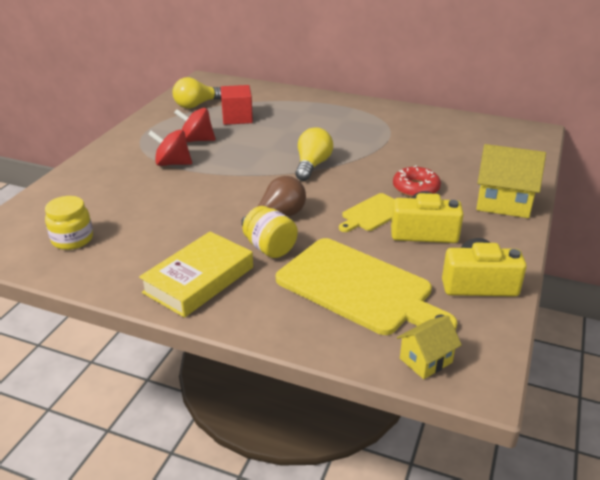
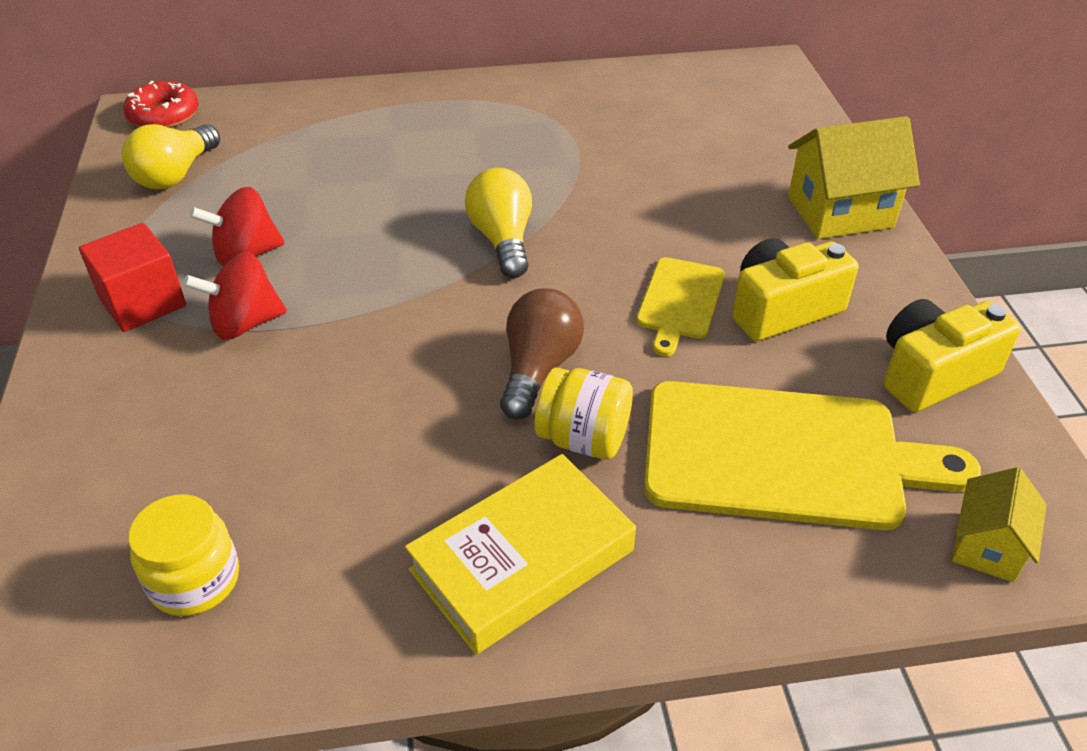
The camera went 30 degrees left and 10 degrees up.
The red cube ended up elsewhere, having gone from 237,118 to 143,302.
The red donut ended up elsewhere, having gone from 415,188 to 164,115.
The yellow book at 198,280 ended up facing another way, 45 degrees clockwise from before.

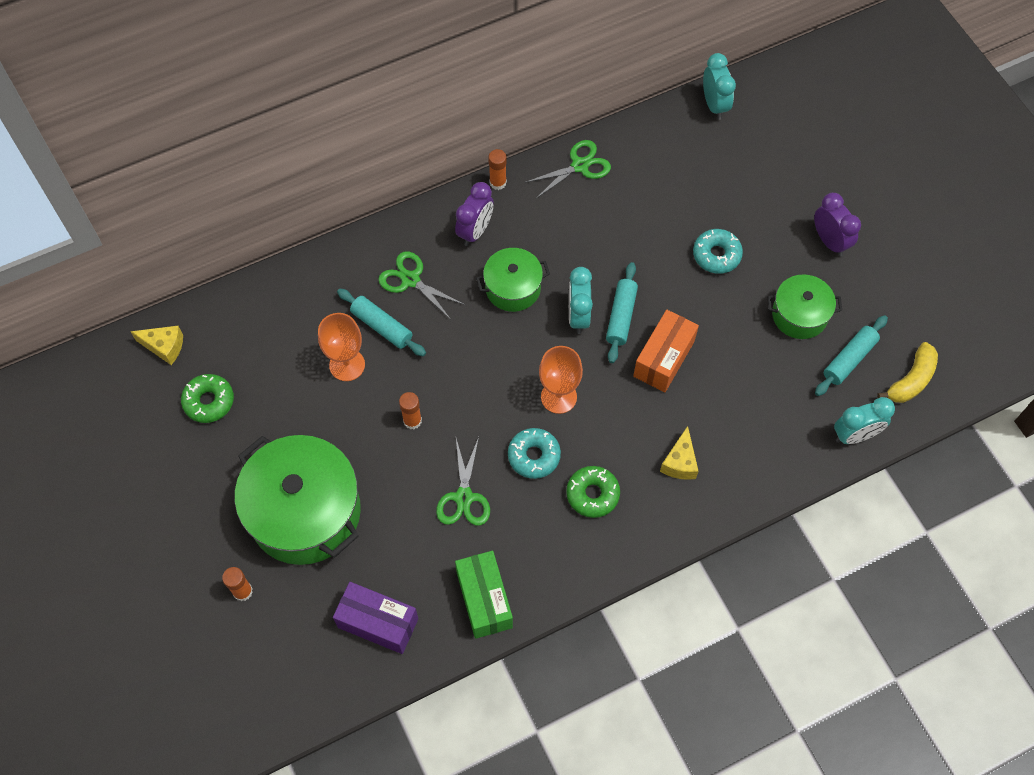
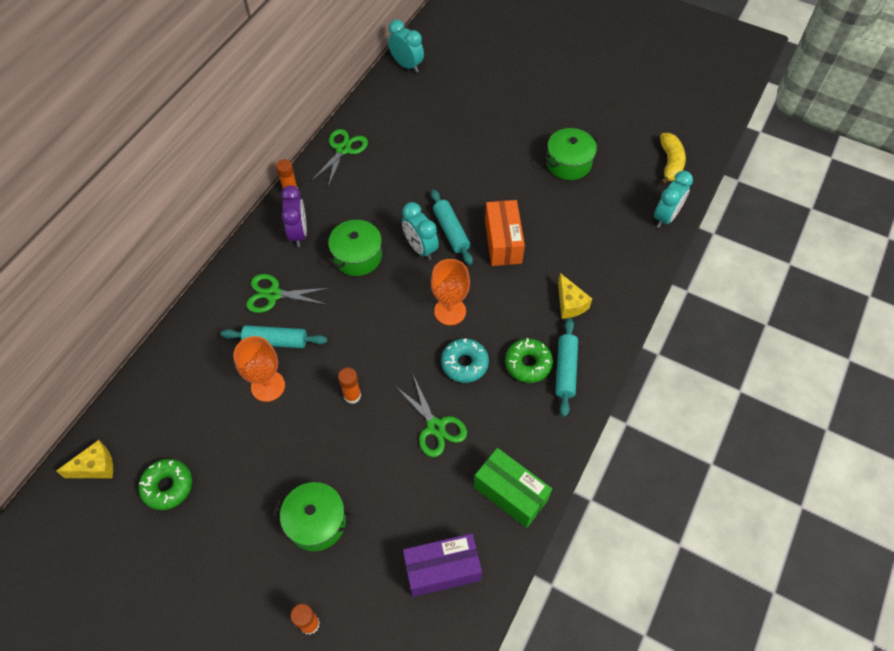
The camera went 35 degrees left and 5 degrees down.
The second view lost the turquoise donut at 716,255.
The second view lost the purple clock at 829,241.
The turquoise rolling pin ended up elsewhere, having gone from 849,359 to 565,370.
The size of the green pot at 305,512 changed by a factor of 0.54.

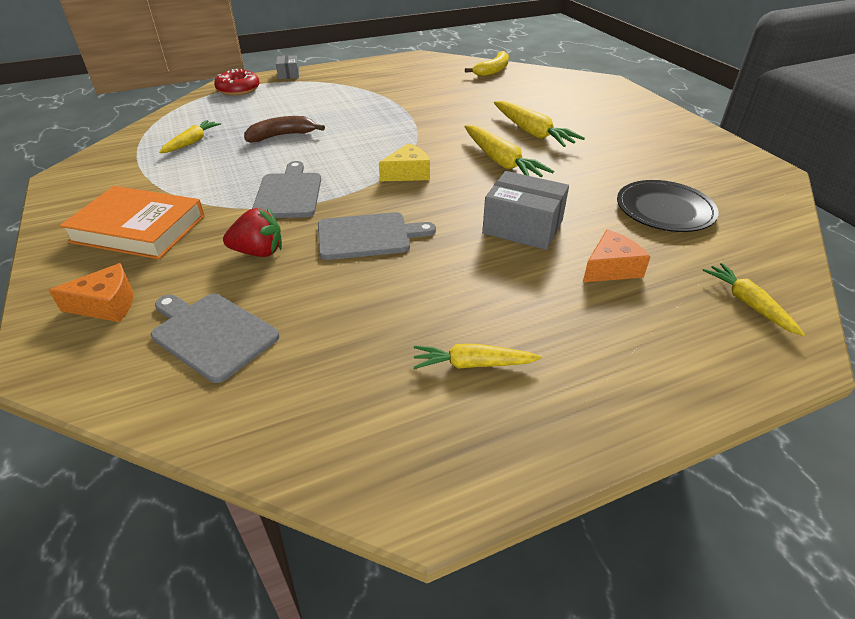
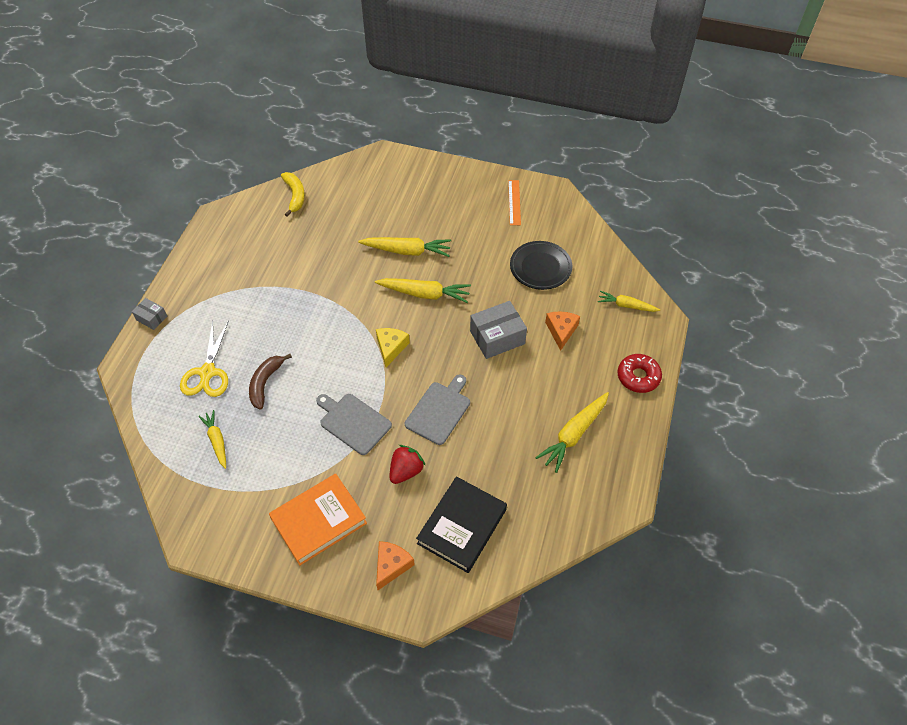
The camera went 50 degrees left and 15 degrees up.
The second view gained the yellow scissors at 208,372.
The second view gained the orange ruler at 514,202.
The red donut ended up elsewhere, having gone from 238,89 to 638,377.
Where the grey cutting board stood at 212,333, the black book came to stand at 462,526.
The size of the yellow carrot at 473,364 changed by a factor of 1.57.

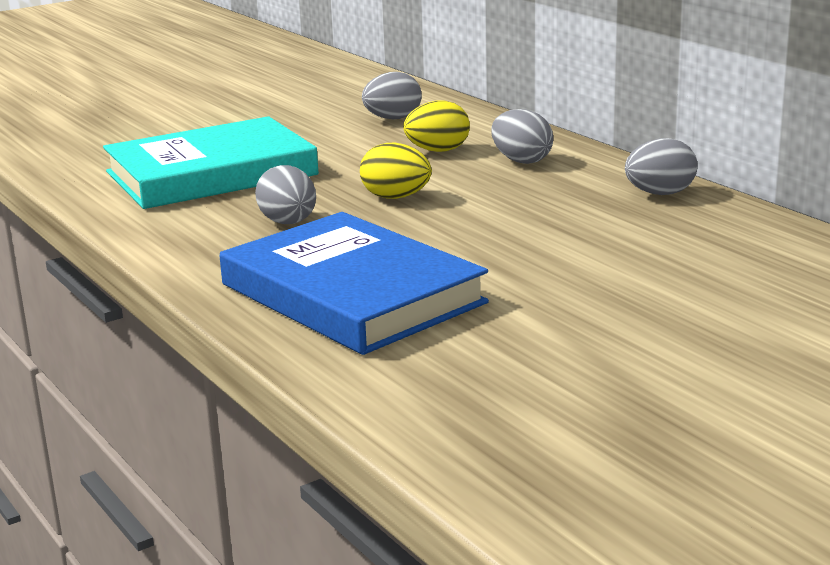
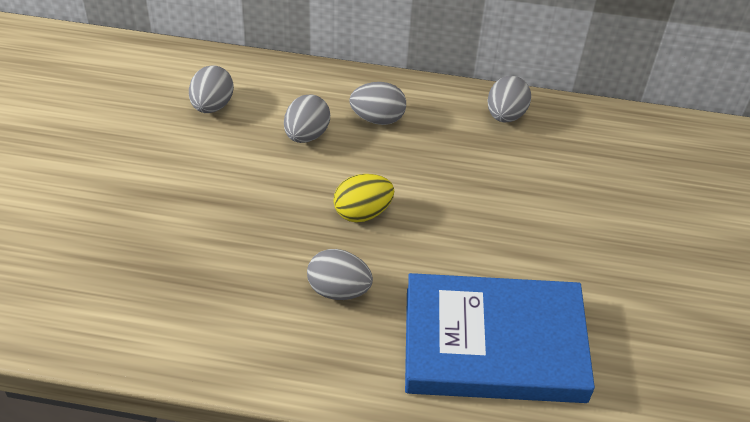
The camera went 50 degrees left and 25 degrees up.
The second view lost the turquoise book at 211,173.
What was the yellow egg at 438,151 turned into the grey egg at 306,135.

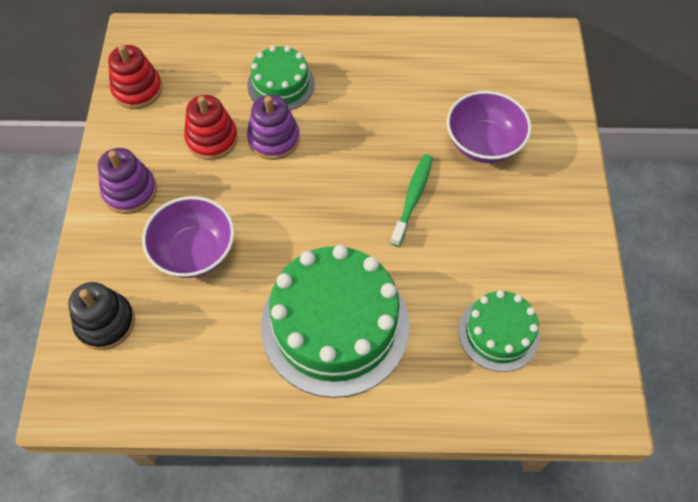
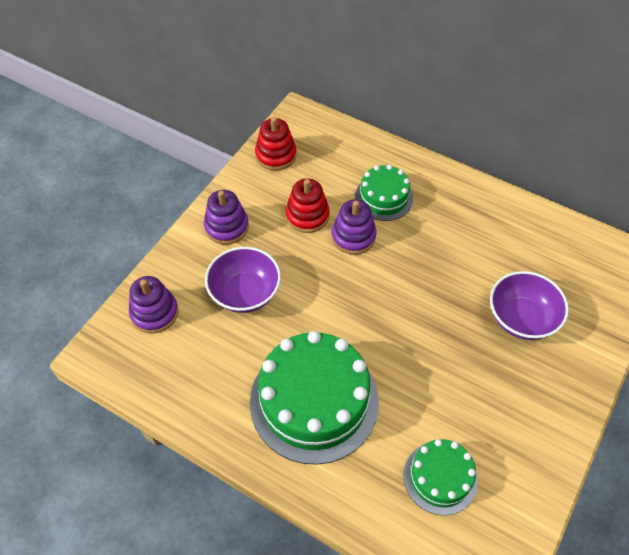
The camera went 30 degrees right and 5 degrees down.
The second view lost the green toothbrush at 413,198.
What was the black stacking toy at 105,323 turned into the purple stacking toy at 154,313.

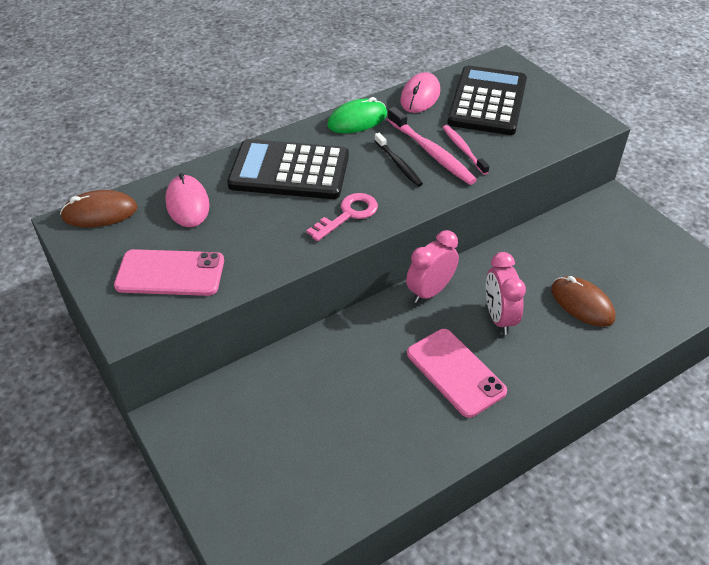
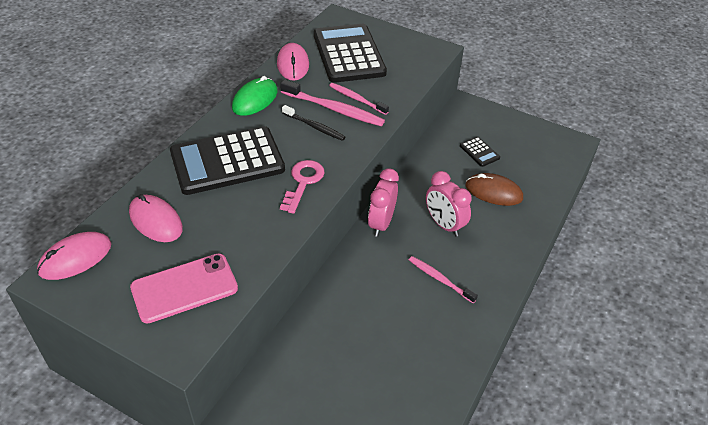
The camera went 30 degrees left and 0 degrees up.
The second view gained the black calculator at 479,152.
Where the pink phone stood at 455,372, the pink toothbrush came to stand at 440,279.
What was the brown mouse at 100,213 turned into the pink mouse at 75,258.

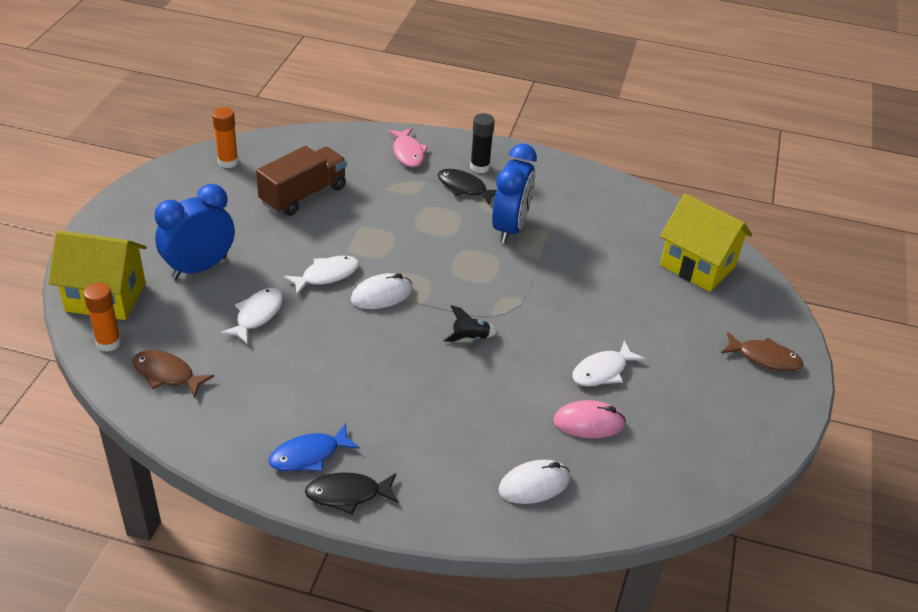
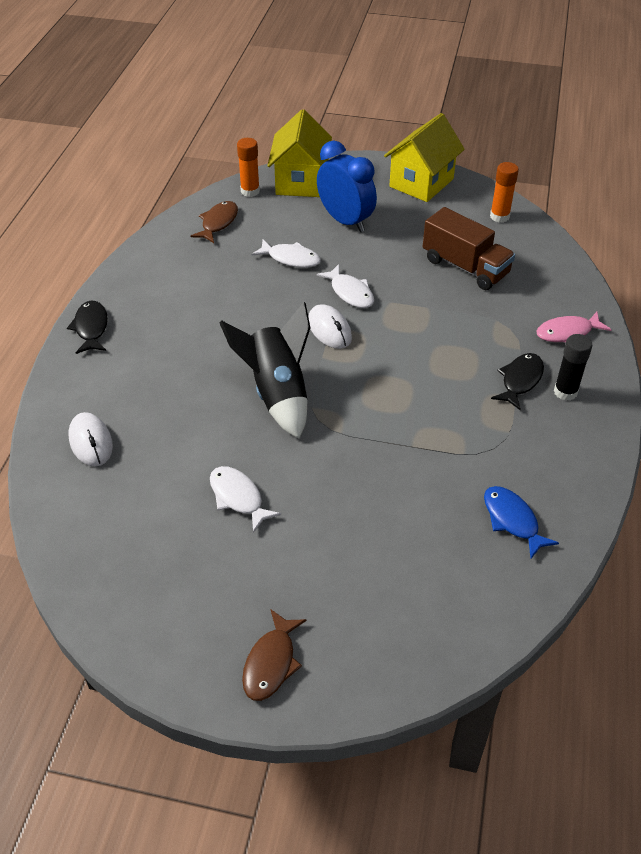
The camera went 90 degrees right and 5 degrees up.
The second view lost the blue clock at 510,228.
The second view lost the pink mouse at 588,423.
The blue fish ended up elsewhere, having gone from 309,455 to 512,520.
The yellow house ended up elsewhere, having gone from 697,266 to 421,183.
The size of the black rocket at 470,338 changed by a factor of 2.36.

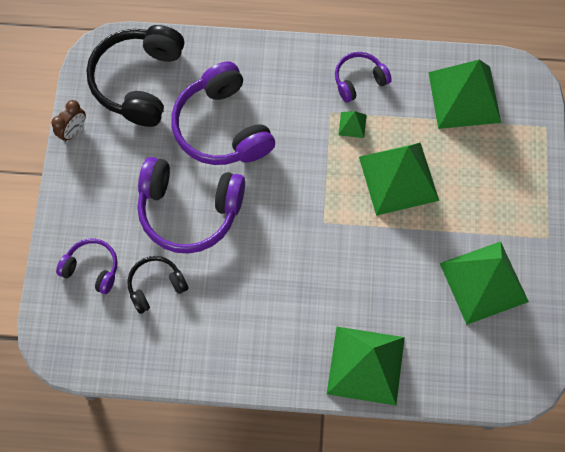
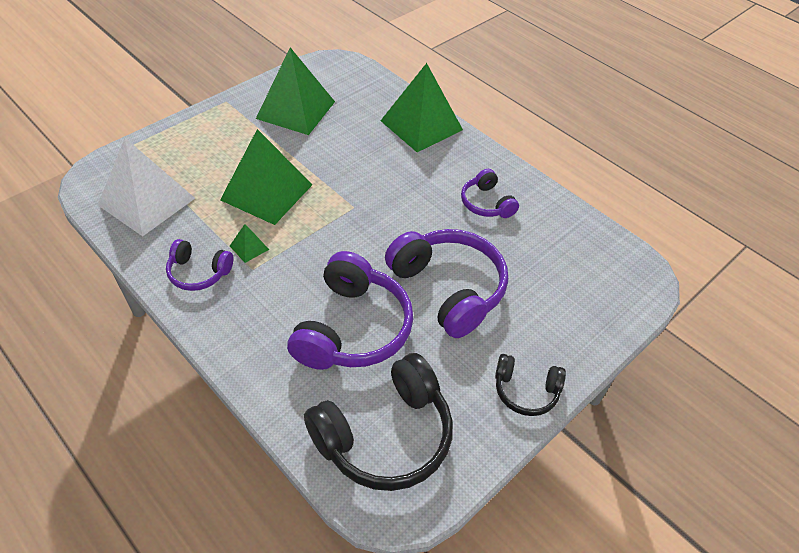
The camera went 140 degrees left and 20 degrees down.
The second view lost the brown clock at 73,131.
The purple headphones ended up elsewhere, having gone from 92,268 to 486,203.
The black headphones ended up elsewhere, having gone from 156,286 to 525,391.
What was the green pyramid at 464,97 turned into the white pyramid at 146,201.

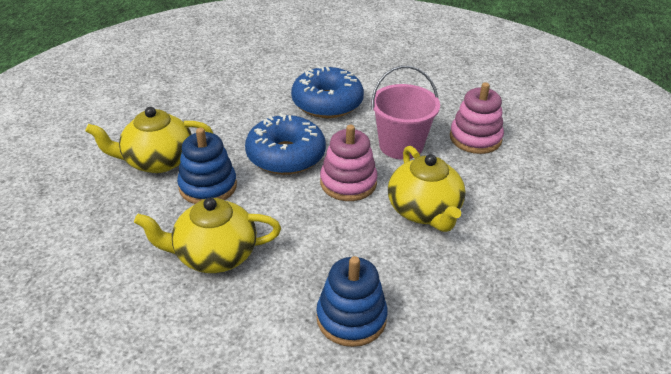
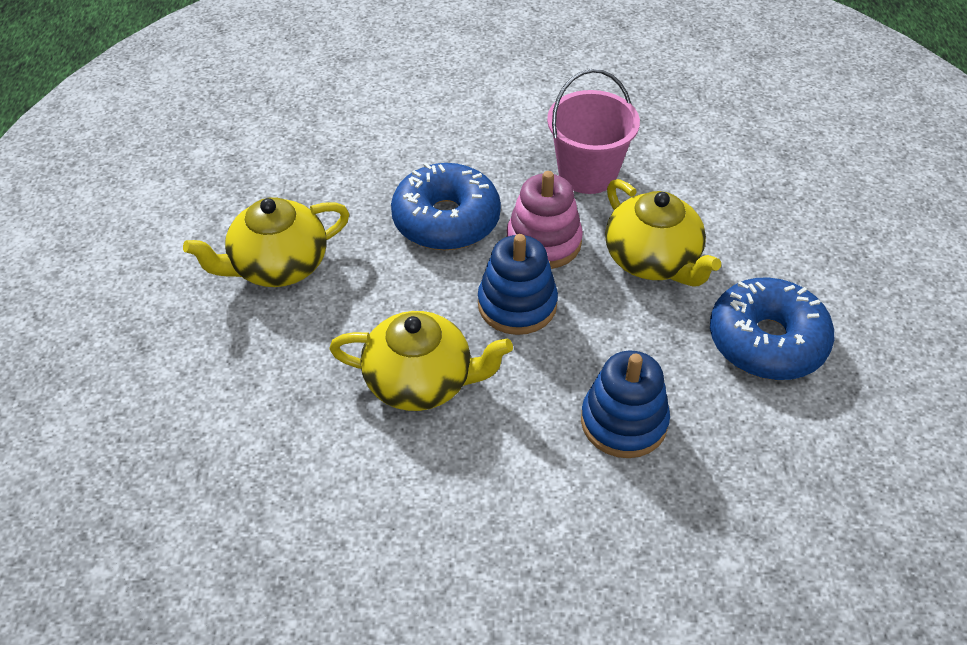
The camera went 15 degrees left and 10 degrees up.
The second view lost the pink stacking toy at 475,138.
The blue stacking toy ended up elsewhere, having gone from 208,186 to 517,304.
The blue donut ended up elsewhere, having gone from 327,103 to 767,341.
The yellow teapot at 214,255 ended up facing another way, 150 degrees counterclockwise from before.

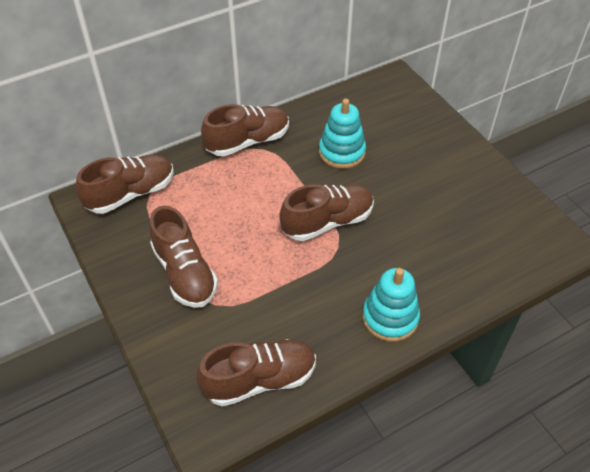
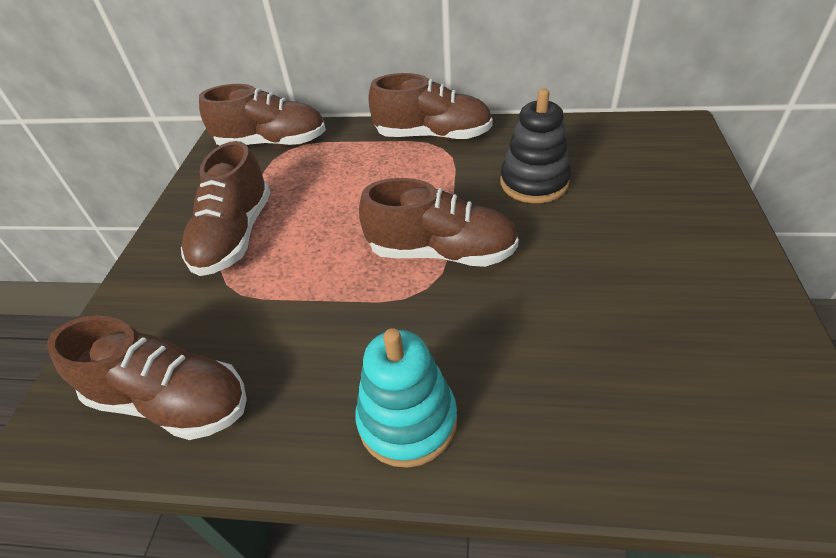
The camera went 40 degrees right and 5 degrees down.
What was the turquoise stacking toy at 342,152 turned into the black stacking toy at 534,182.

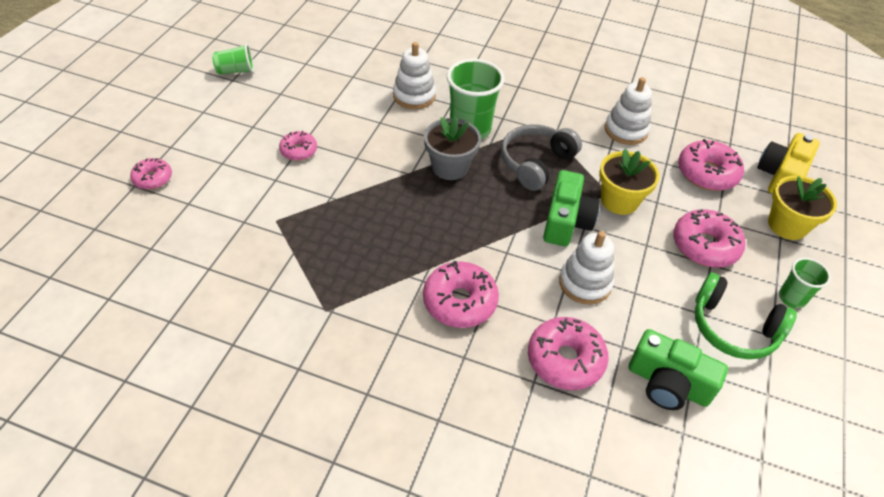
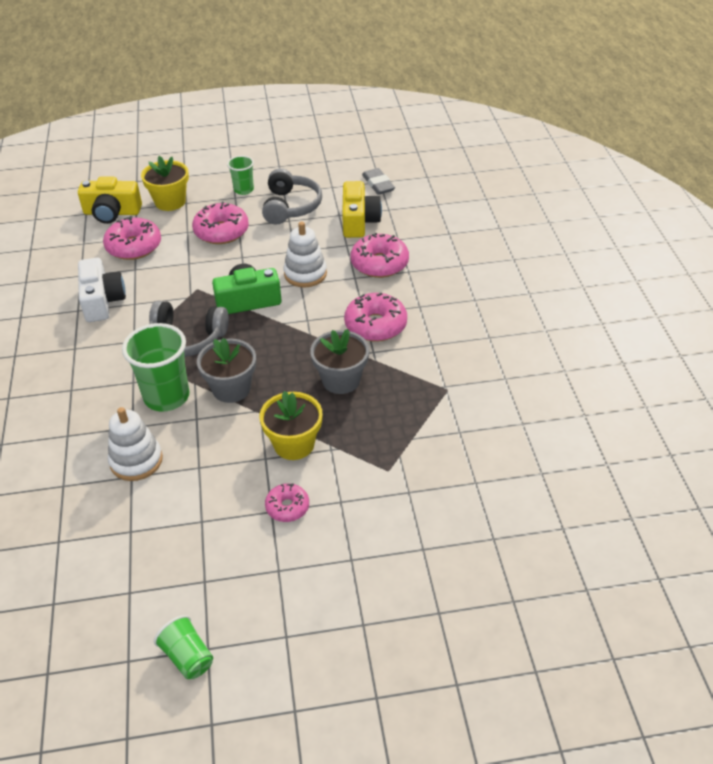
The camera went 115 degrees left and 5 degrees down.
The second view lost the pink donut at 153,178.
The second view gained the grey flower pot at 341,380.
The second view gained the grey eraser at 378,184.
The yellow flower pot ended up elsewhere, having gone from 619,200 to 294,444.
Where the white stacking toy stood at 626,130, the white camera came to stand at 102,301.
What was the green camera at 668,384 turned into the yellow camera at 359,221.
What was the green headphones at 733,328 turned into the grey headphones at 290,206.

